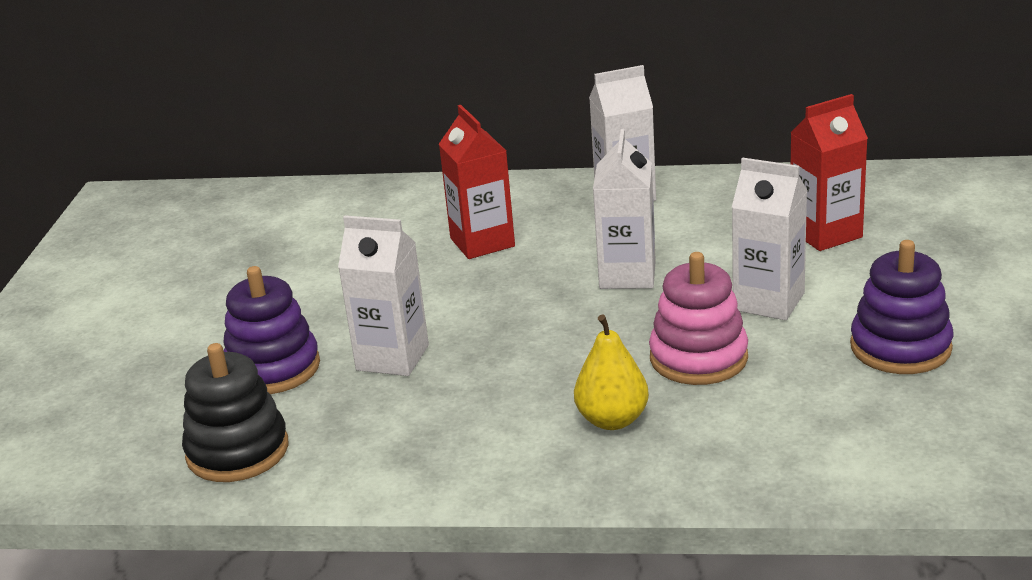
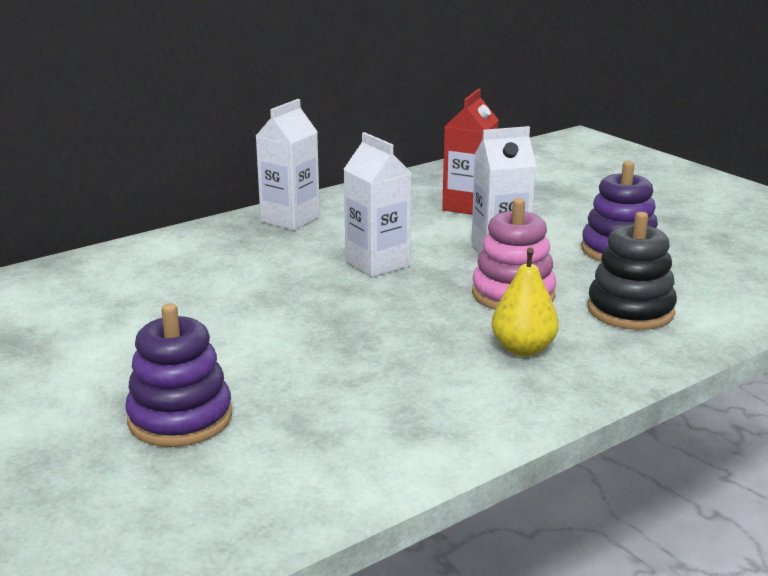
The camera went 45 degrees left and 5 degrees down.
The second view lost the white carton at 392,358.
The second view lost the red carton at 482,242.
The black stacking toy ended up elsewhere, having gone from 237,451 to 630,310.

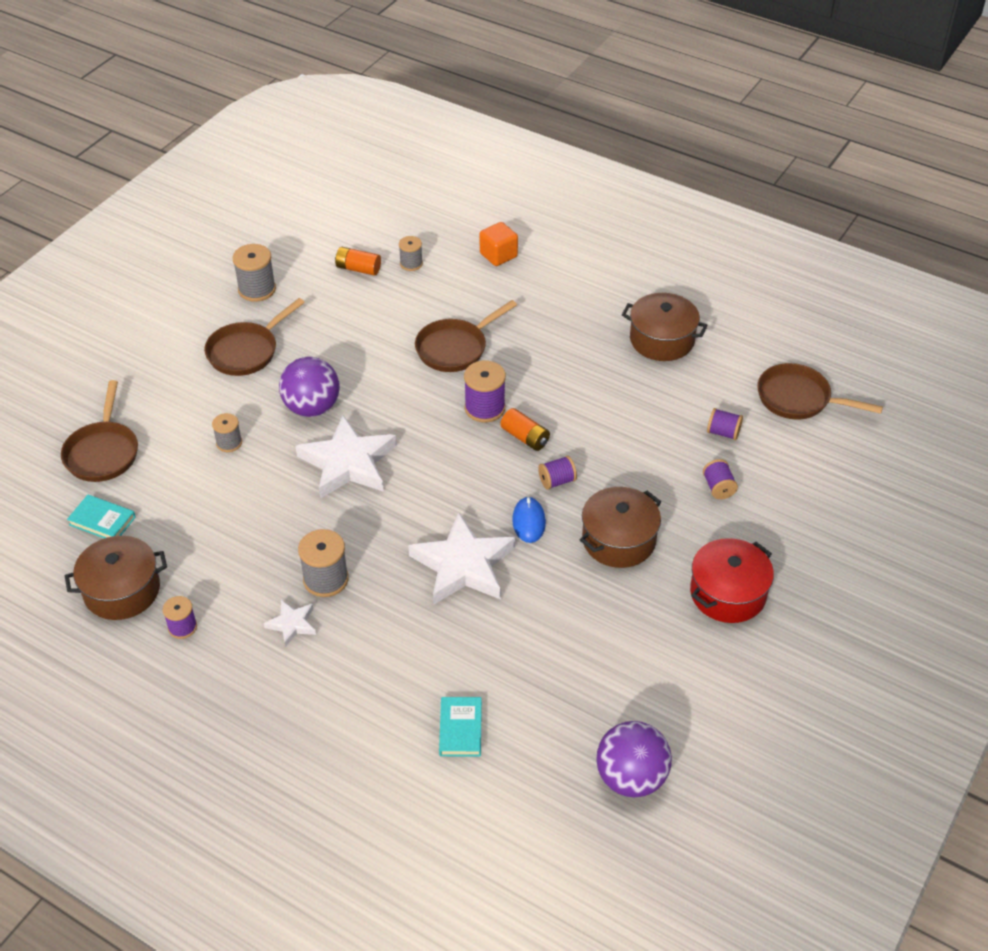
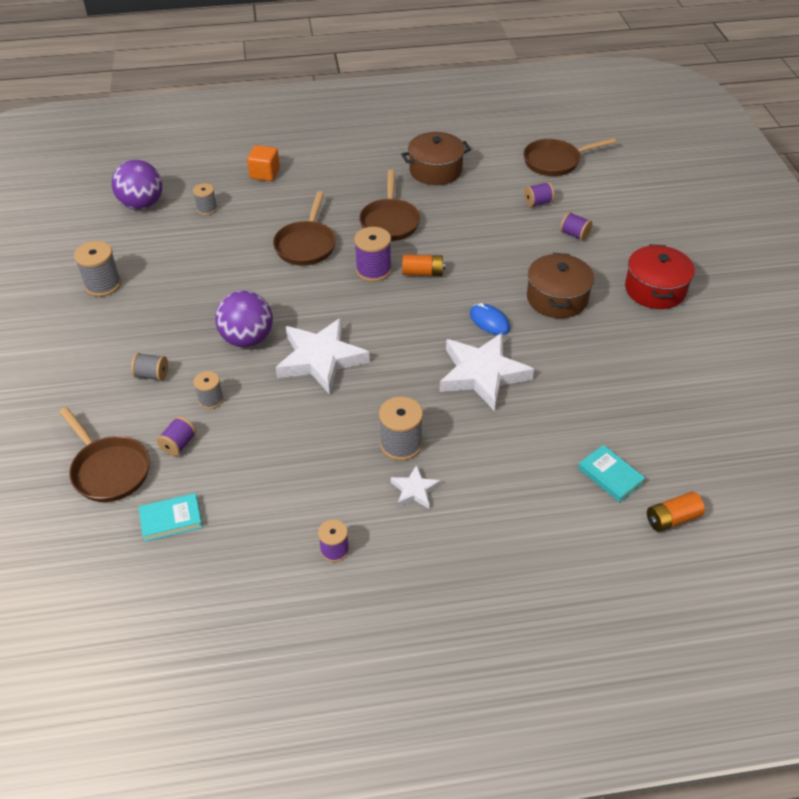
The camera went 40 degrees left and 0 degrees up.
The second view lost the brown pot at 122,590.
The second view gained the grey spool at 152,375.
The brown pan ended up elsewhere, having gone from 246,351 to 390,221.
The orange battery ended up elsewhere, having gone from 358,269 to 672,519.
The purple spool ended up elsewhere, having gone from 557,481 to 178,444.
The purple ball ended up elsewhere, having gone from 631,777 to 142,204.

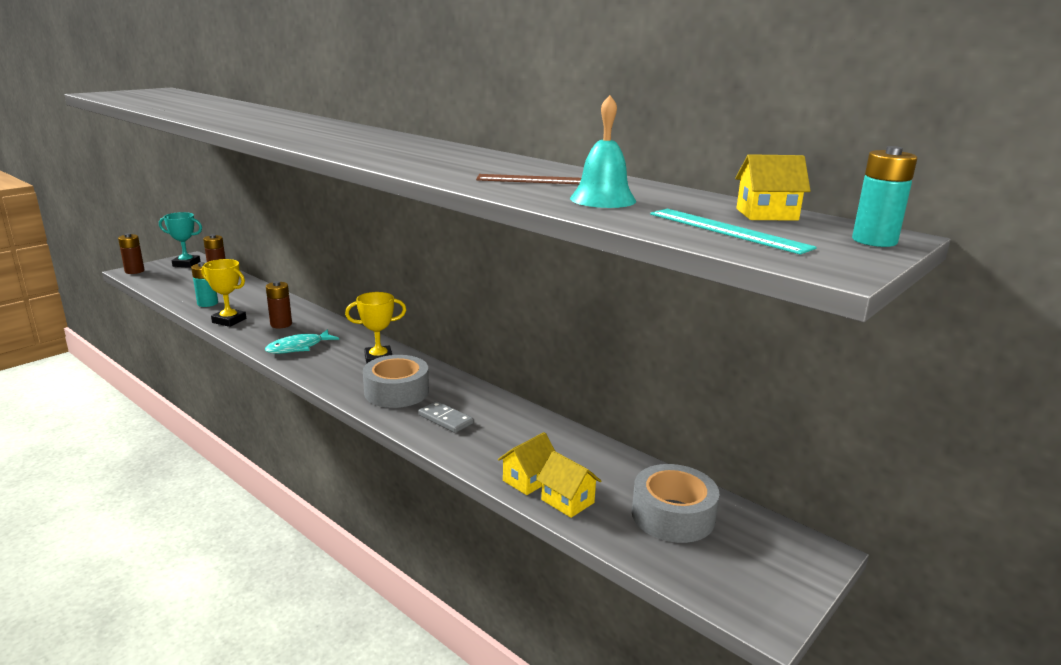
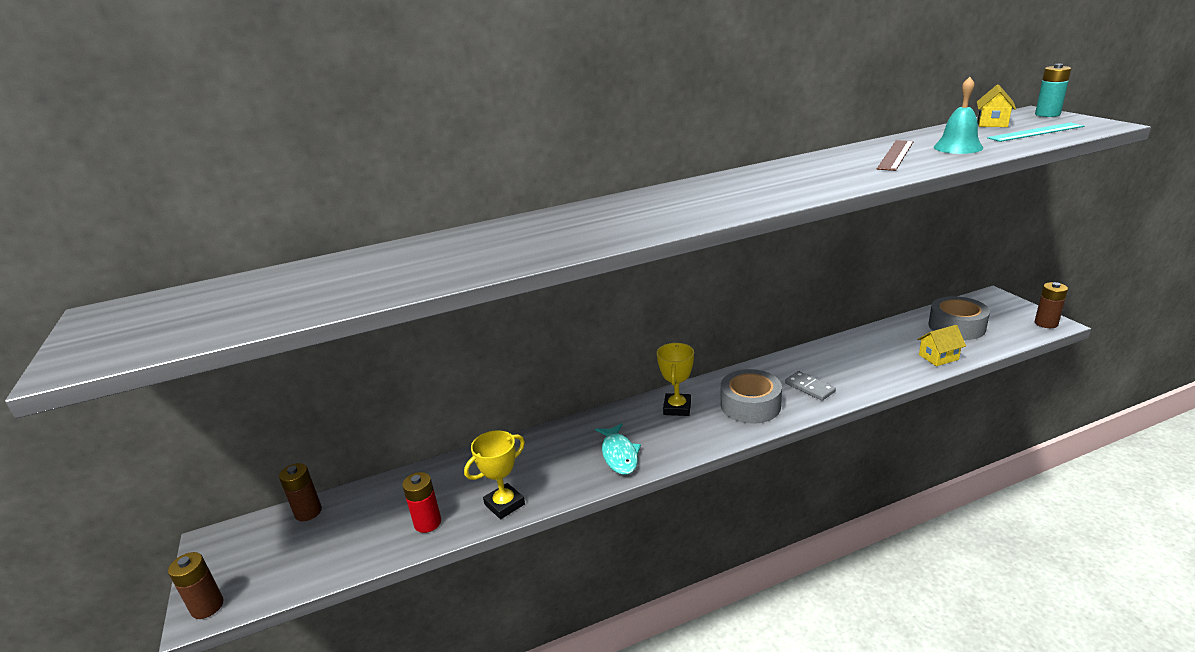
The camera went 60 degrees left and 5 degrees up.
The second view lost the turquoise trophy at 186,264.
The second view lost the yellow house at 528,480.
The brown battery ended up elsewhere, having gone from 281,324 to 1046,323.
What was the turquoise battery at 207,303 turned into the red battery at 427,523.
The grey domino at 445,419 ended up facing another way, 75 degrees clockwise from before.

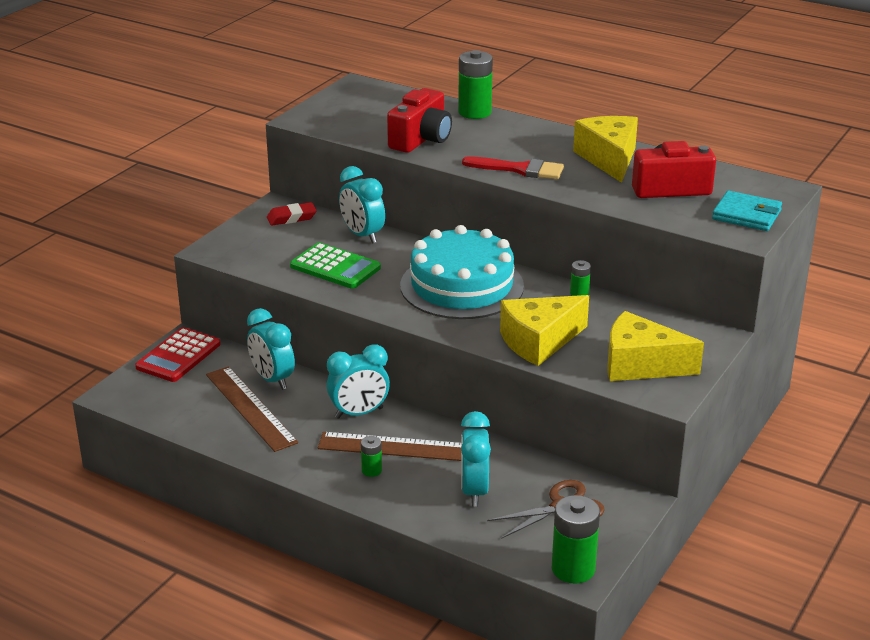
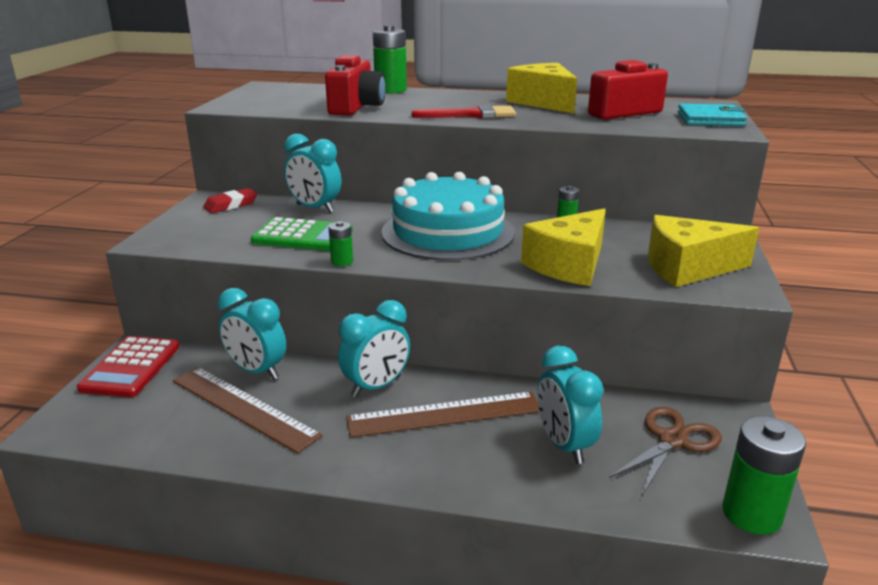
The camera went 20 degrees left and 5 degrees down.
The green battery ended up elsewhere, having gone from 371,470 to 342,261.

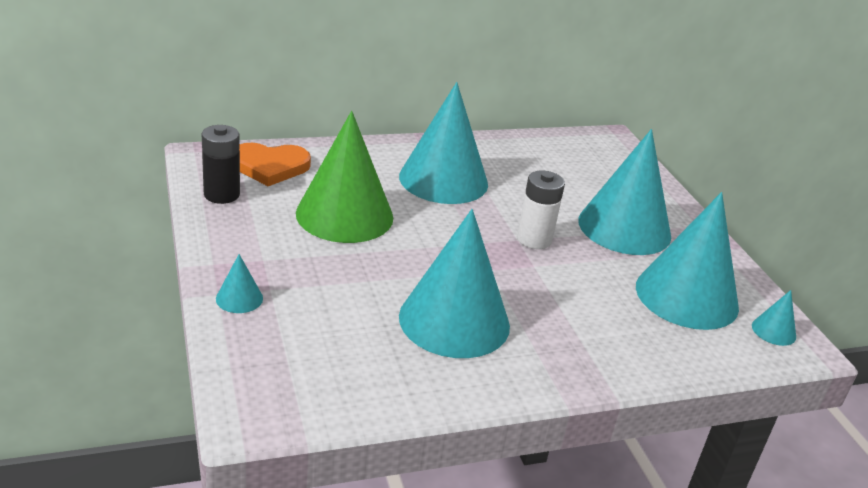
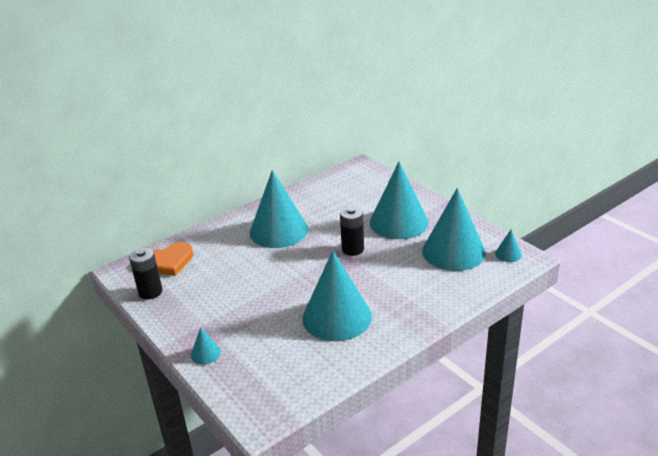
The camera went 15 degrees left and 0 degrees up.
The second view lost the green cone at 344,215.
What was the white battery at 534,239 turned into the black battery at 352,249.

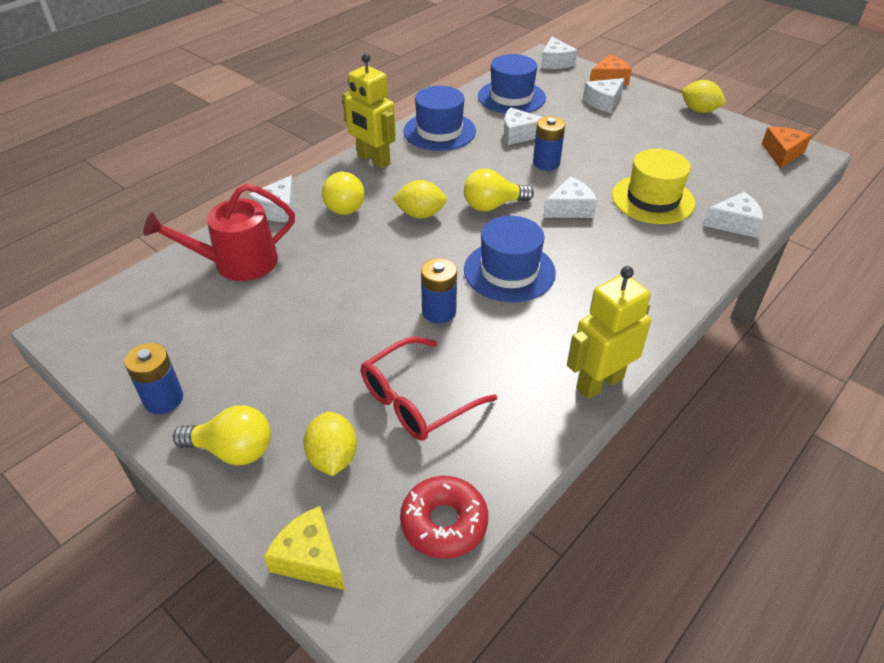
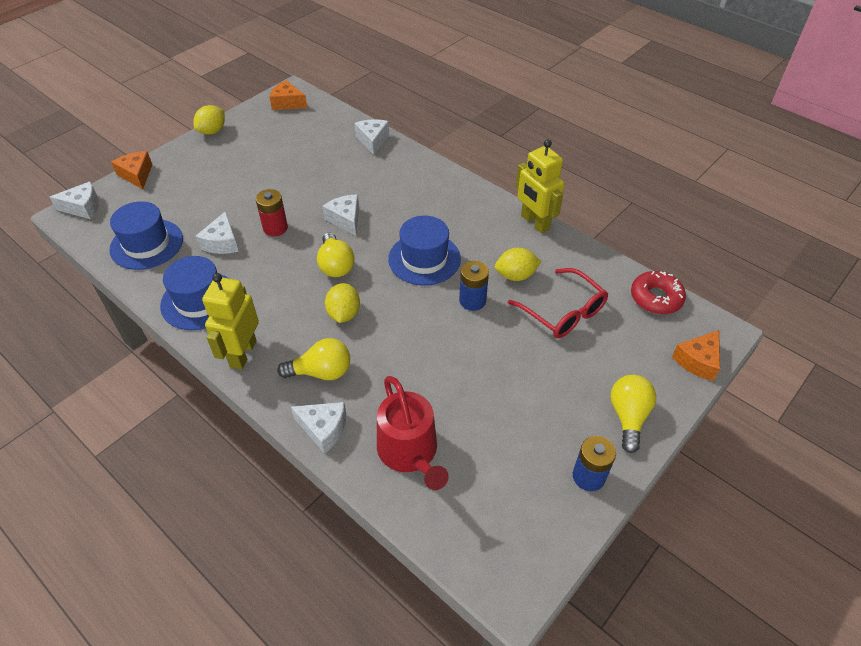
The camera went 90 degrees left and 5 degrees up.
The second view lost the white cheese at 603,102.
The second view lost the yellow hat at 652,199.
The yellow lemon ended up elsewhere, having gone from 333,458 to 515,275.
What was the yellow cheese at 310,558 turned into the orange cheese at 698,361.
What was the blue battery at 546,163 turned into the red battery at 275,228.
The yellow robot at 373,160 ended up facing another way, 150 degrees clockwise from before.

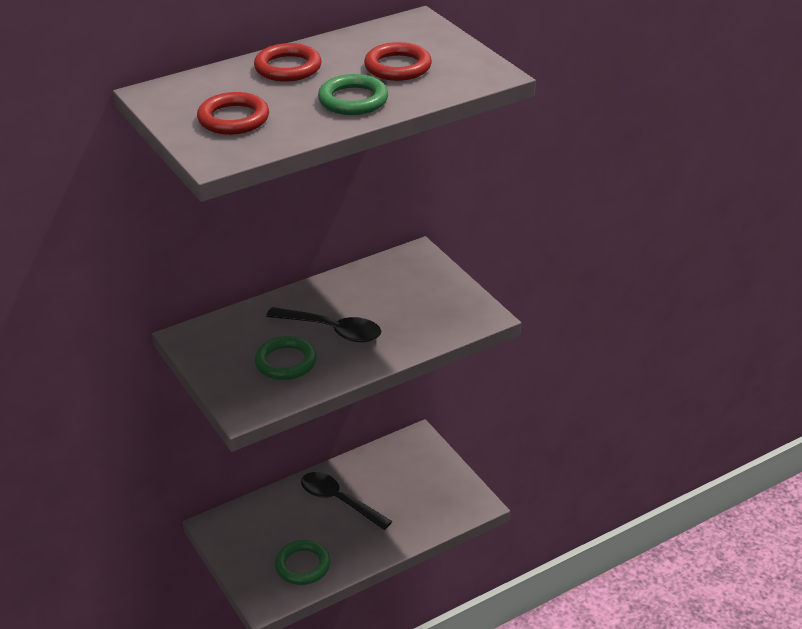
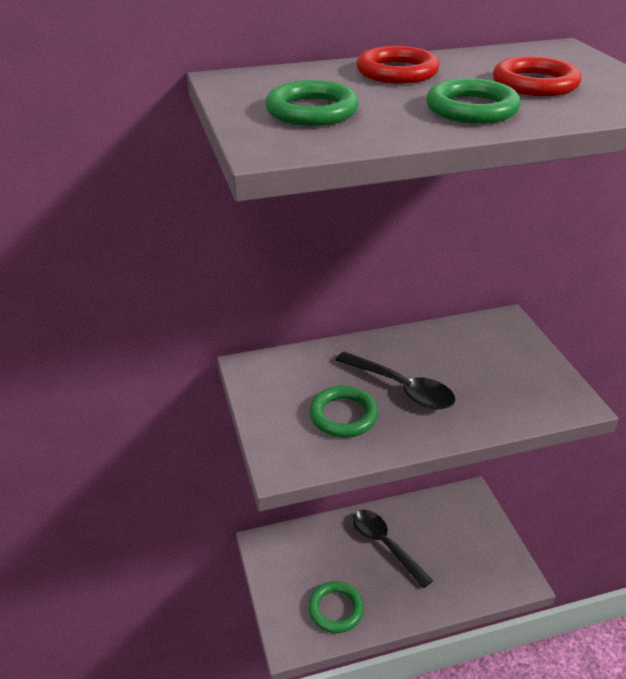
The camera went 15 degrees right and 0 degrees up.
What was the red ring at 233,119 turned into the green ring at 312,111.

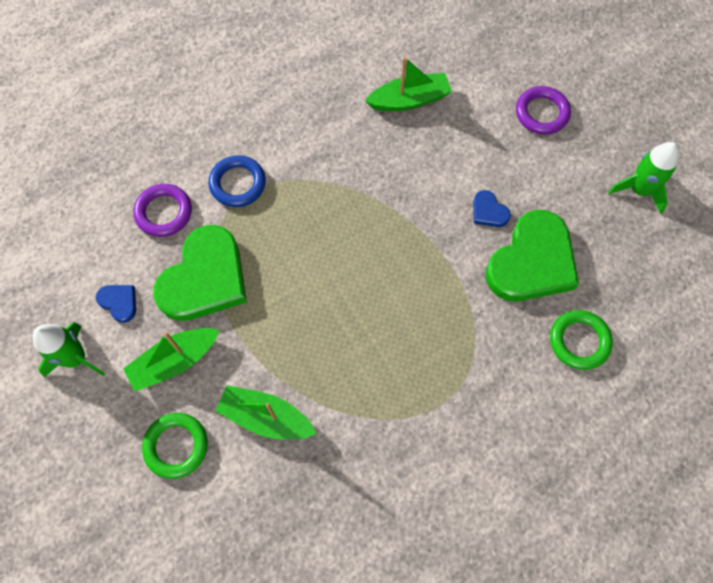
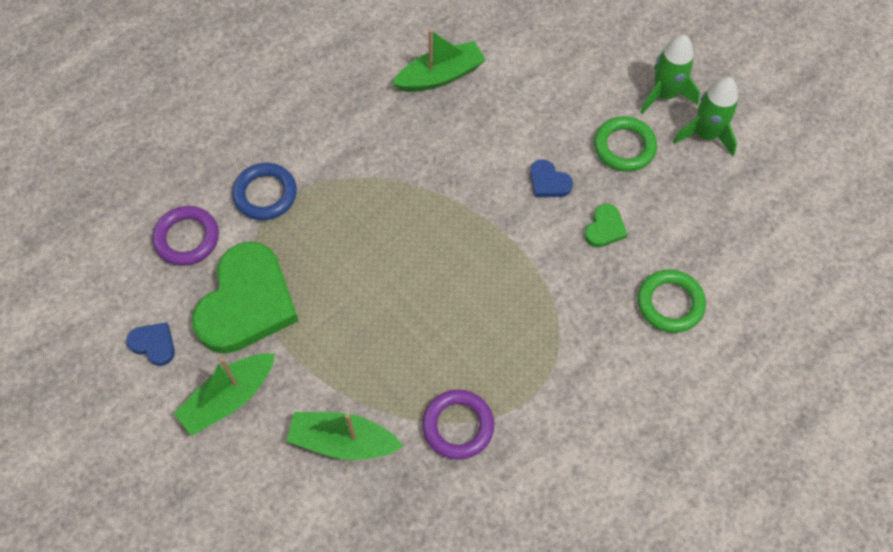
The camera went 10 degrees left and 5 degrees down.
The green rocket ended up elsewhere, having gone from 76,358 to 664,94.
The green ring ended up elsewhere, having gone from 176,446 to 624,147.
The purple ring ended up elsewhere, having gone from 541,113 to 458,426.
The size of the green heart at 532,262 changed by a factor of 0.43.

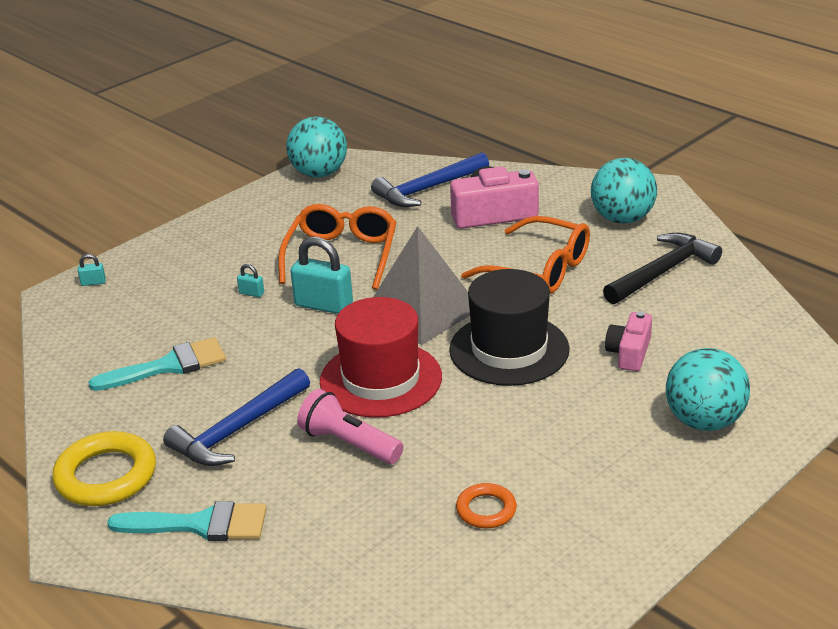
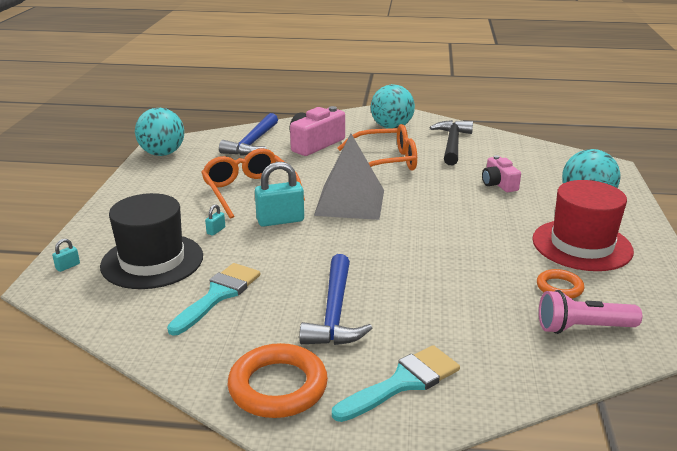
The camera went 40 degrees left and 5 degrees down.
The pink flashlight ended up elsewhere, having gone from 349,443 to 582,328.
The red hat ended up elsewhere, having gone from 381,379 to 582,245.
The black hat ended up elsewhere, having gone from 509,349 to 152,261.
What was the yellow ring at 106,475 turned into the orange ring at 278,386.
The turquoise padlock at 251,293 ended up facing another way, 45 degrees counterclockwise from before.

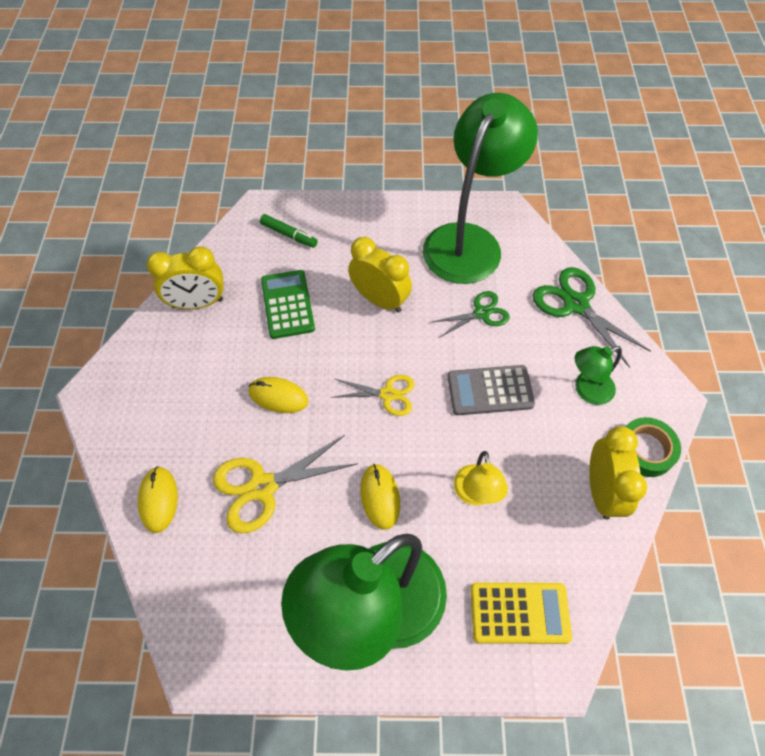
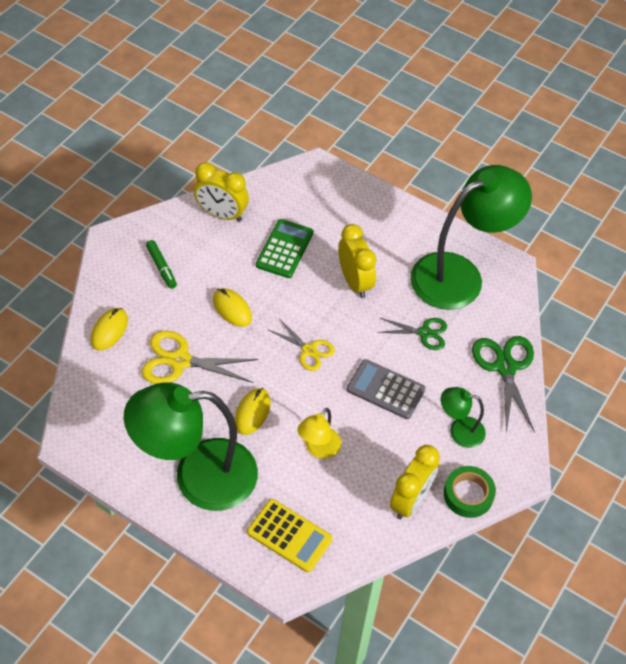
The camera went 30 degrees right and 5 degrees down.
The green marker ended up elsewhere, having gone from 289,235 to 161,267.

